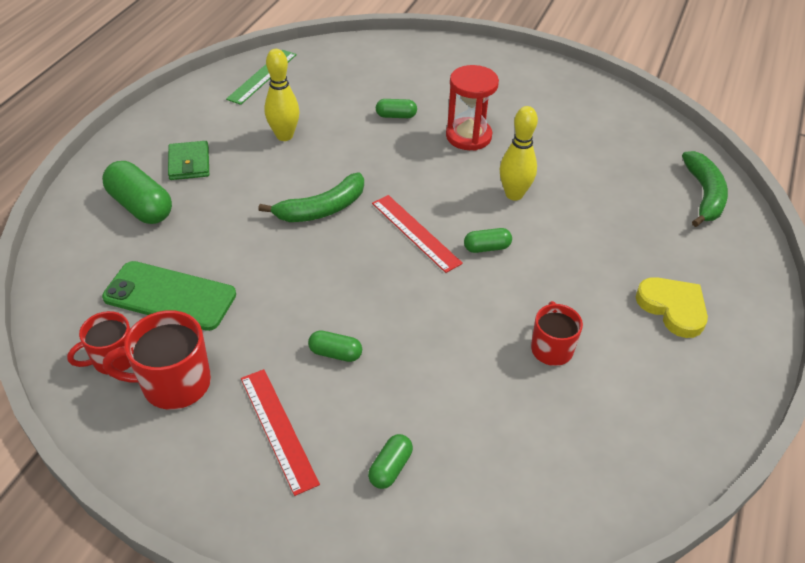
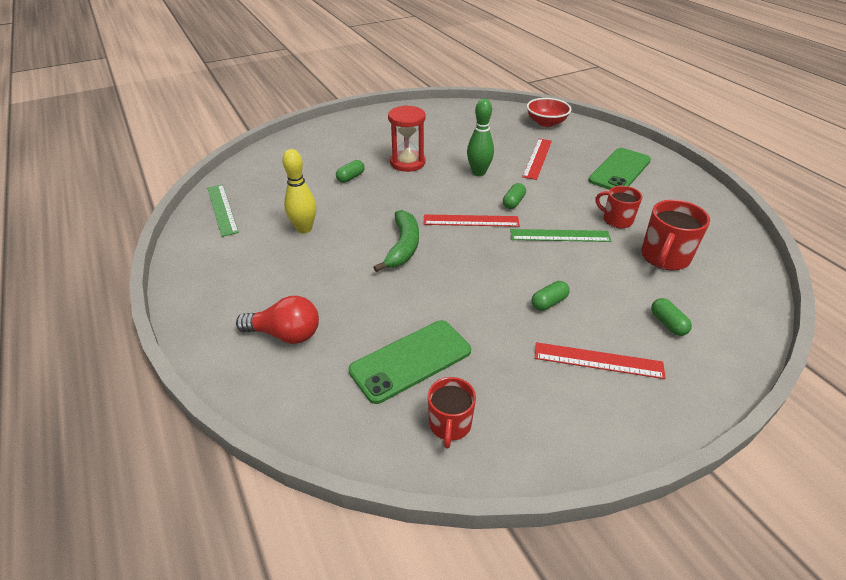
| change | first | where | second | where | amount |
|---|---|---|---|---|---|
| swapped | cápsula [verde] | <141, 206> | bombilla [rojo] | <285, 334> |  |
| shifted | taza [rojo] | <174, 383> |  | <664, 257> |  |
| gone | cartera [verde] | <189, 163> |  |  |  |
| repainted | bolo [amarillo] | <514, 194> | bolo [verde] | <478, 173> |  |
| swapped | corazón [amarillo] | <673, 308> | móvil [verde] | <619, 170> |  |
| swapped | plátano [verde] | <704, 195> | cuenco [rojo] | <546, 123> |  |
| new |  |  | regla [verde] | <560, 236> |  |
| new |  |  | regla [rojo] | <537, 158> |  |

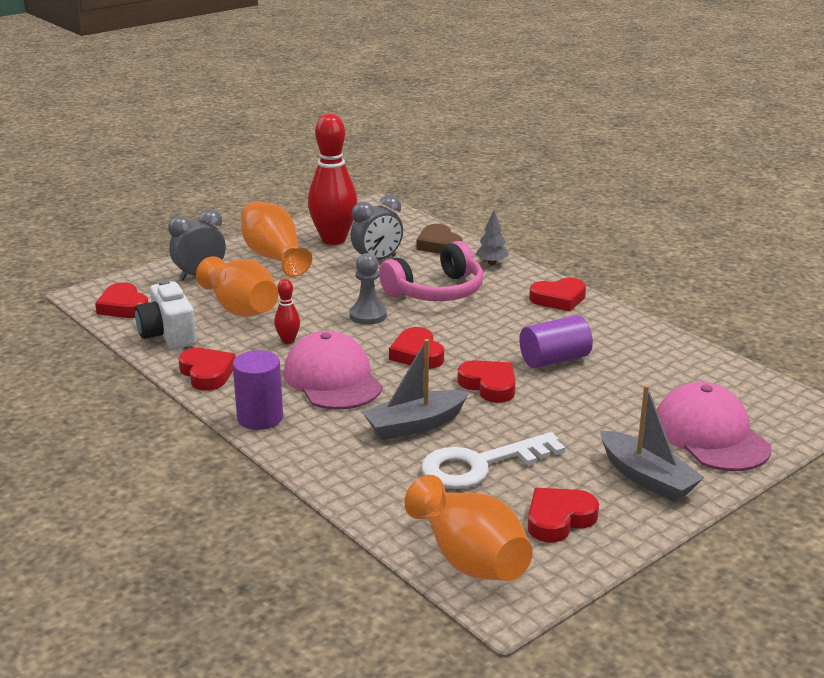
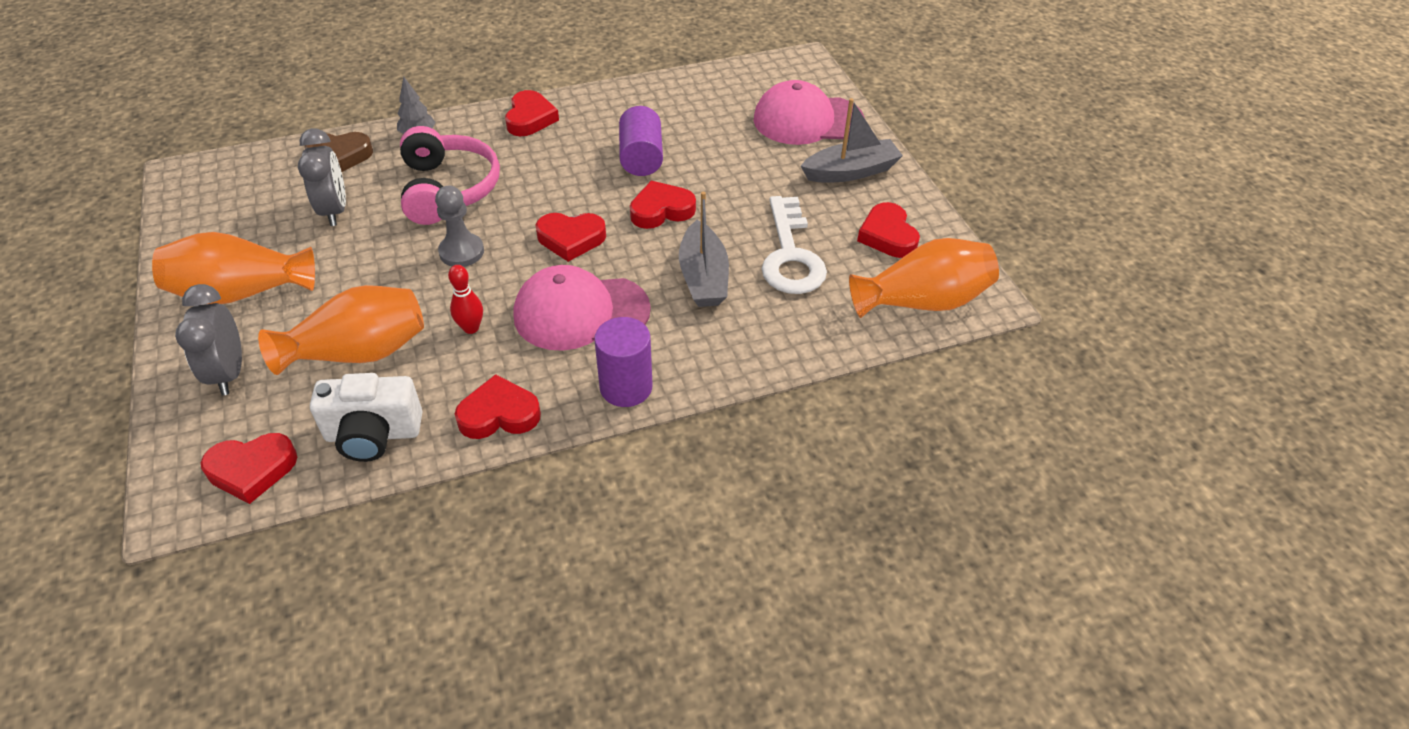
| change | first | where | second | where | amount |
|---|---|---|---|---|---|
| gone | bolo [rojo] | <333, 240> |  |  |  |

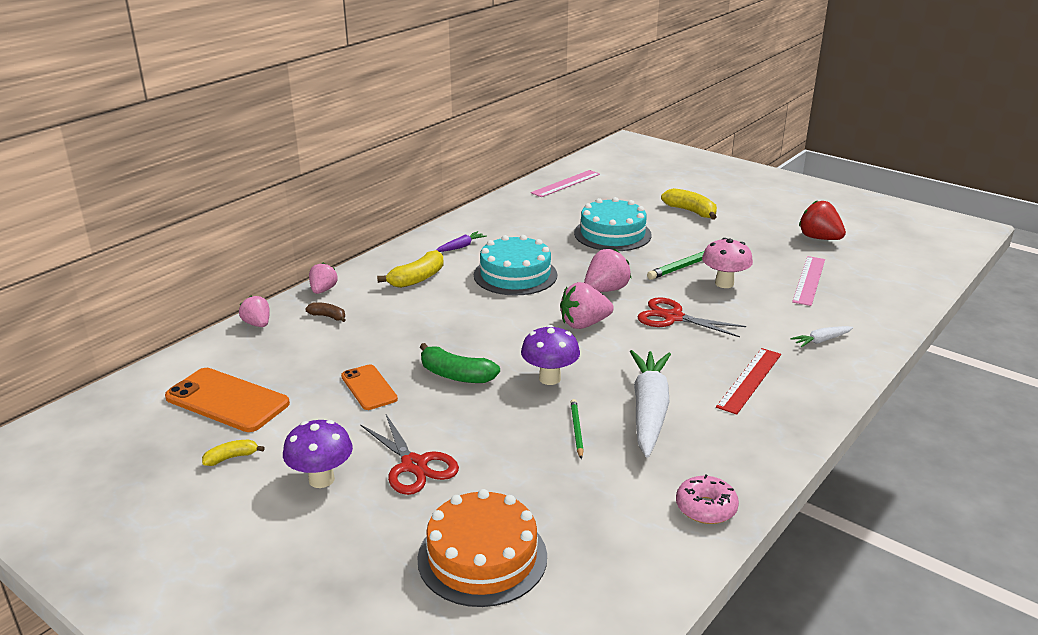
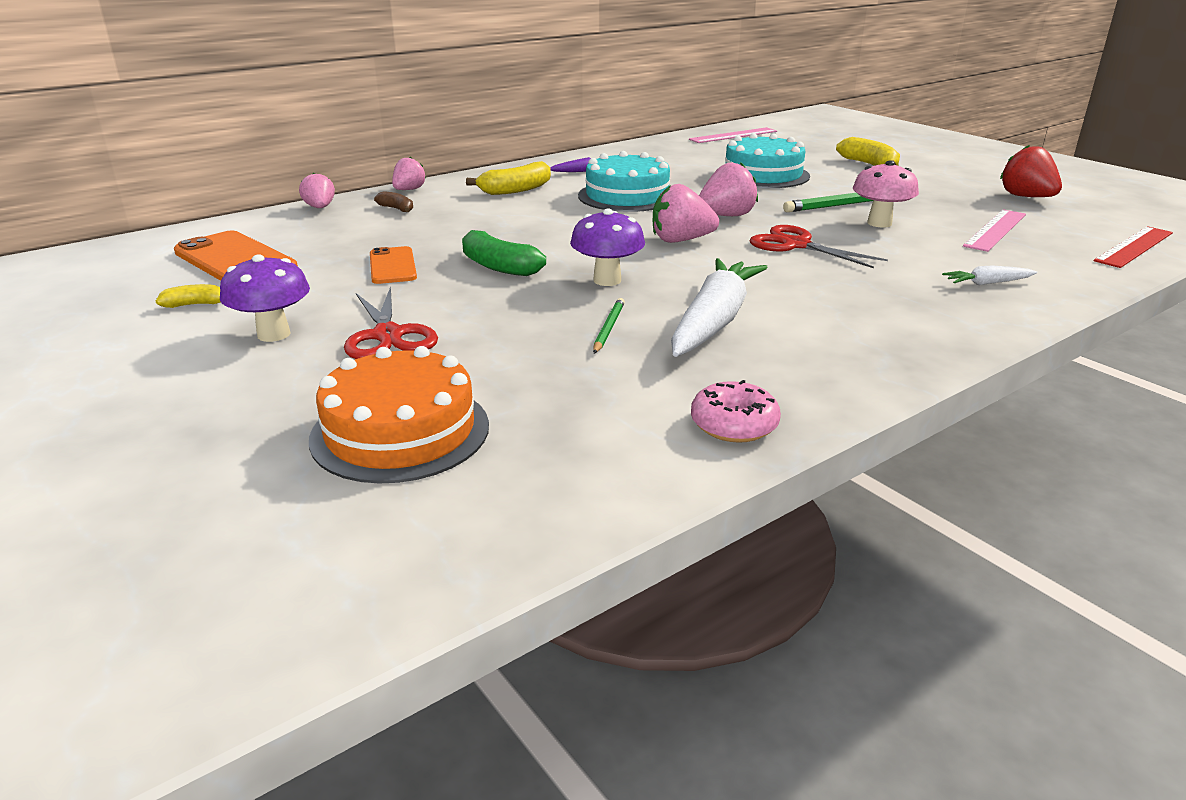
| change | first | where | second | where | amount |
|---|---|---|---|---|---|
| shifted | regla [rojo] | <749, 380> |  | <1133, 246> |  |

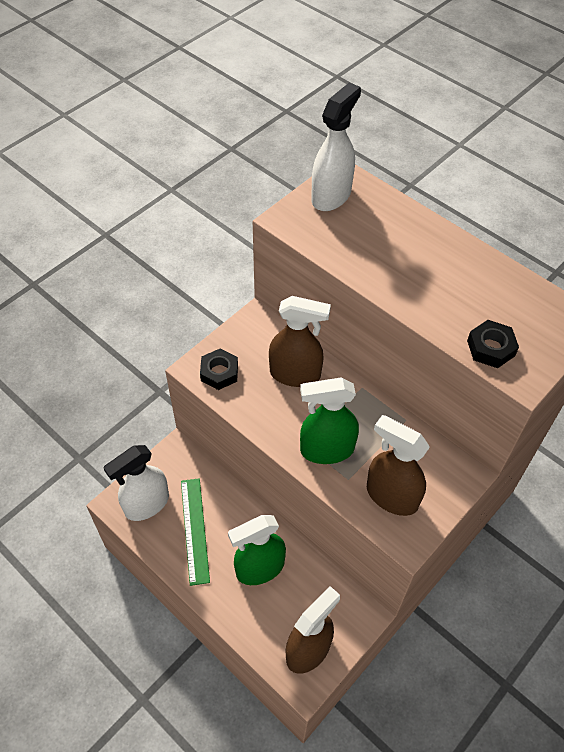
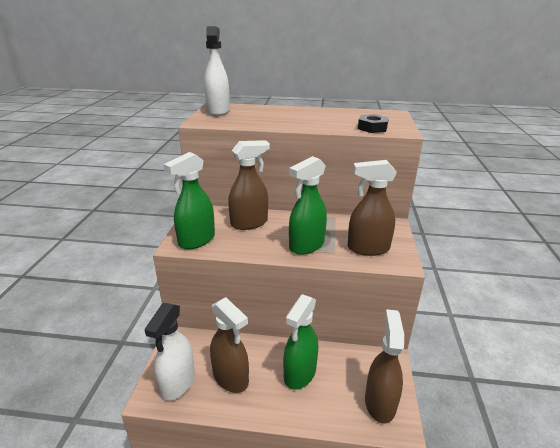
| change | first | where | second | where | amount |
|---|---|---|---|---|---|
| swapped | regla [verde] | <194, 530> | pulverizador [marrón] | <231, 378> |  |
| swapped | tuerca [negro] | <219, 372> | pulverizador [verde] | <196, 240> |  |

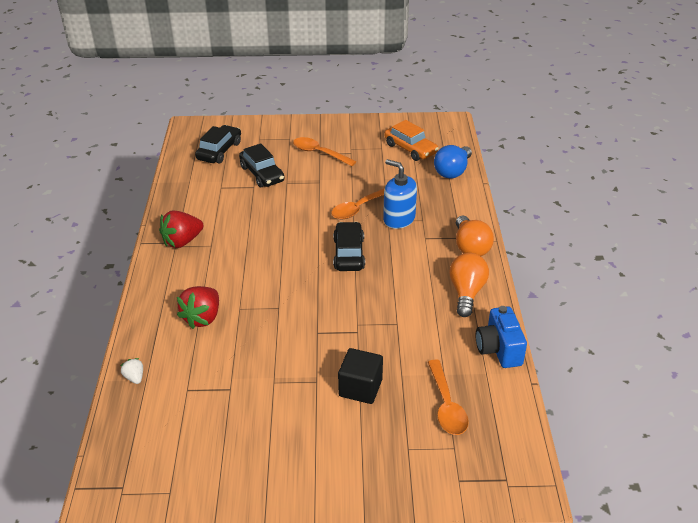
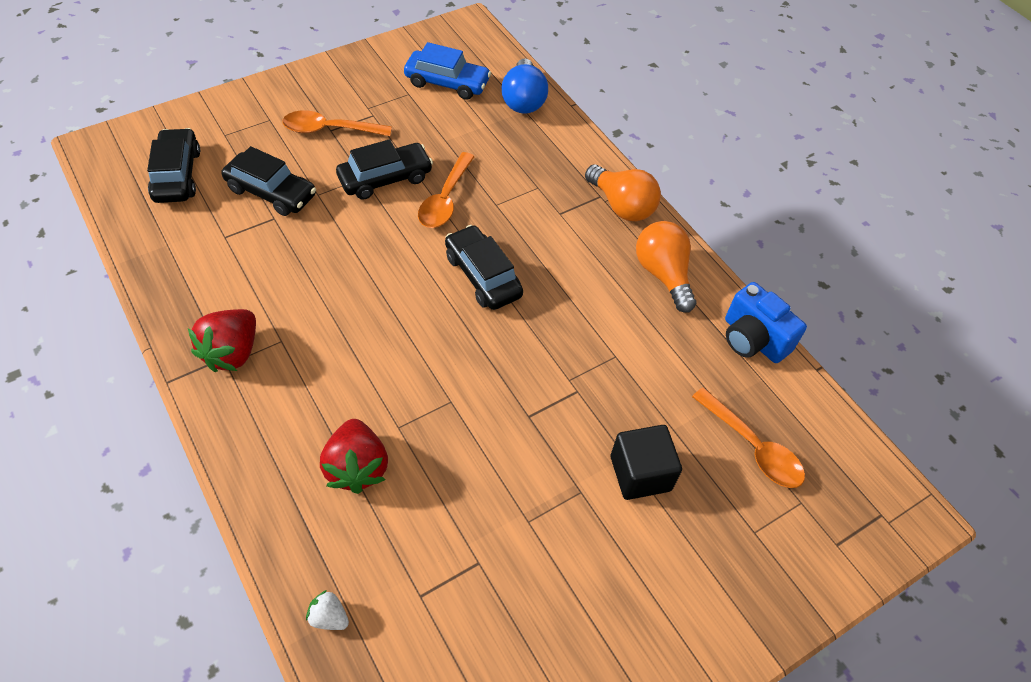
| change | first | where | second | where | amount |
|---|---|---|---|---|---|
| gone | dispensador de jabón [azul] | <399, 219> |  |  |  |
| repainted | coche [naranja] | <410, 149> | coche [azul] | <447, 83> |  |
| new |  |  | coche [negro] | <385, 178> |  |

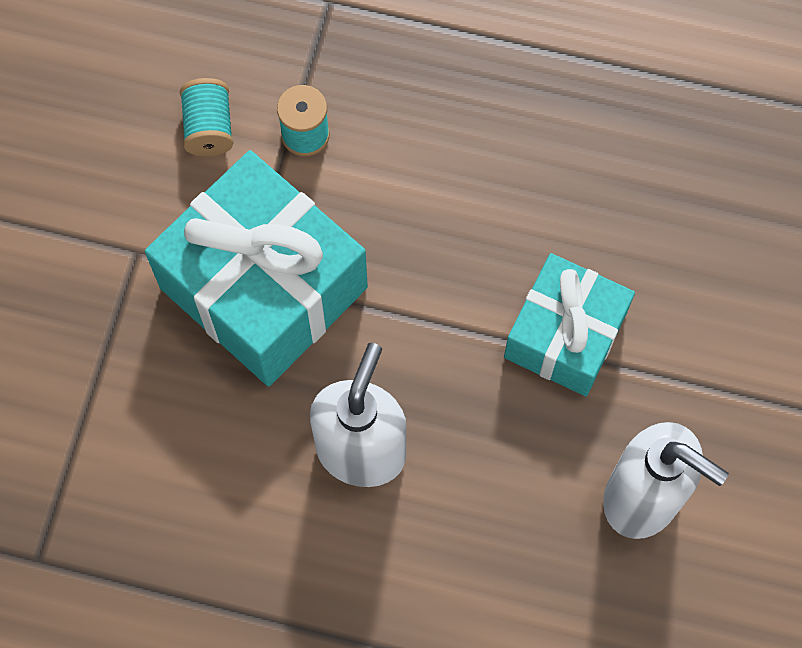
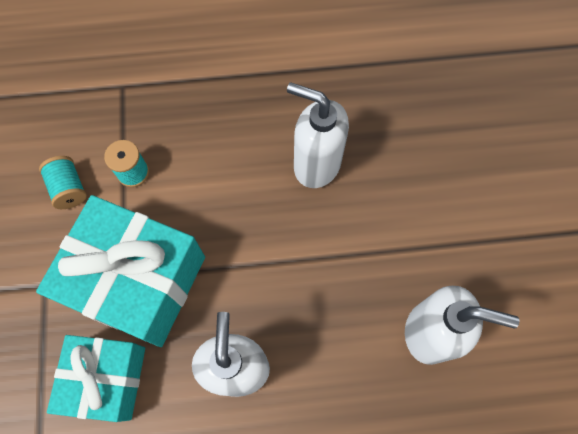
| change | first | where | second | where | amount |
|---|---|---|---|---|---|
| shifted | regalo [turquesa] | <565, 335> |  | <106, 379> |  |
| new |  |  | dispensador de jabón [blanco] | <316, 164> |  |

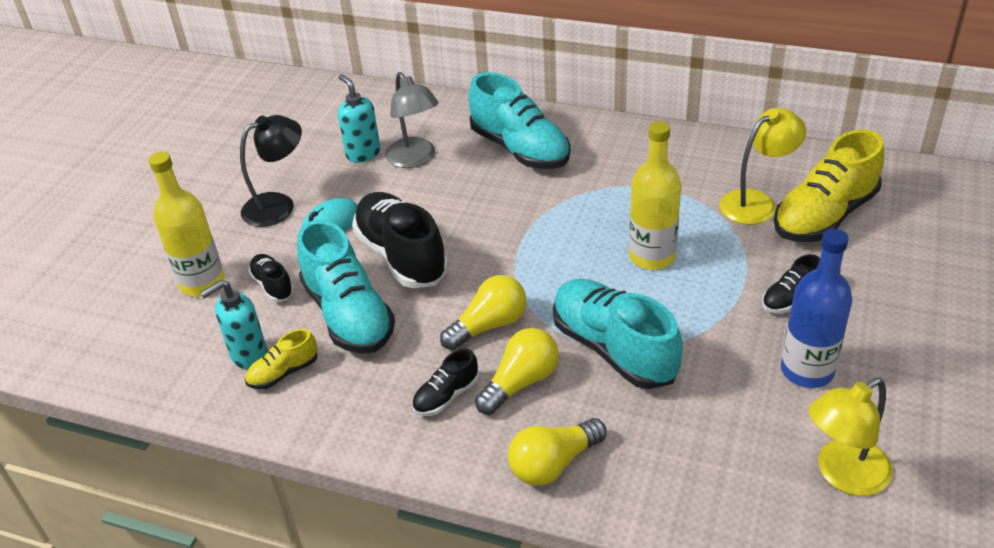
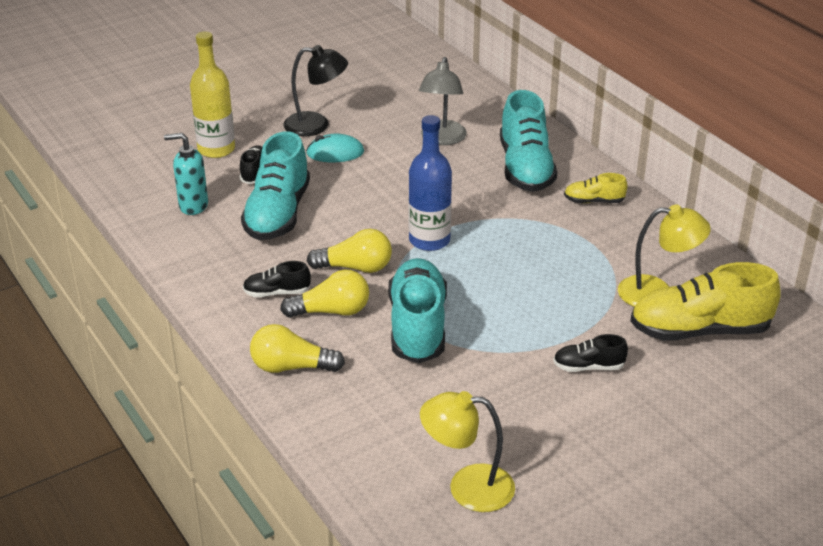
| change | first | where | second | where | amount |
|---|---|---|---|---|---|
| shifted | zapato [amarillo] | <284, 372> |  | <594, 201> |  |
| gone | dispensador de jabón [turquesa] | <363, 154> |  |  |  |
| gone | zapato [negro] | <401, 256> |  |  |  |
| gone | botella [amarillo] | <652, 256> |  |  |  |
| shifted | botella [azul] | <807, 370> |  | <429, 240> |  |

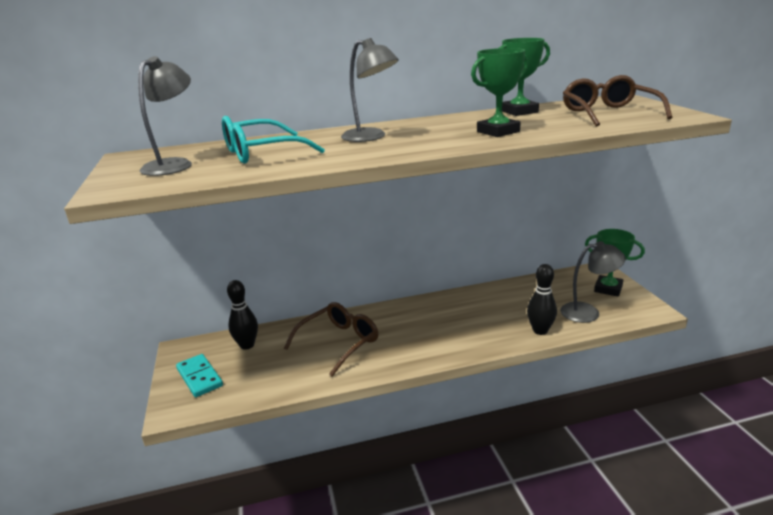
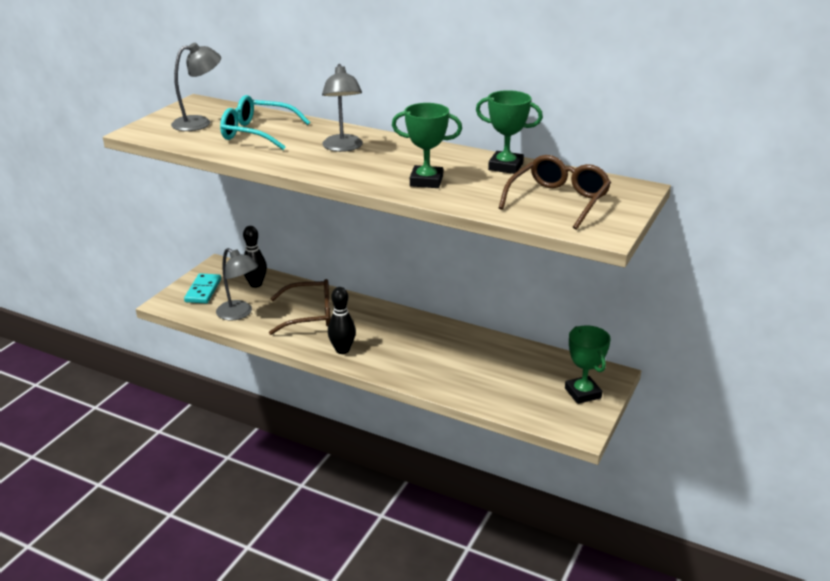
| change | first | where | second | where | amount |
|---|---|---|---|---|---|
| shifted | bolo [negro] | <540, 331> |  | <342, 350> |  |
| shifted | lámpara [gris] | <588, 312> |  | <239, 314> |  |

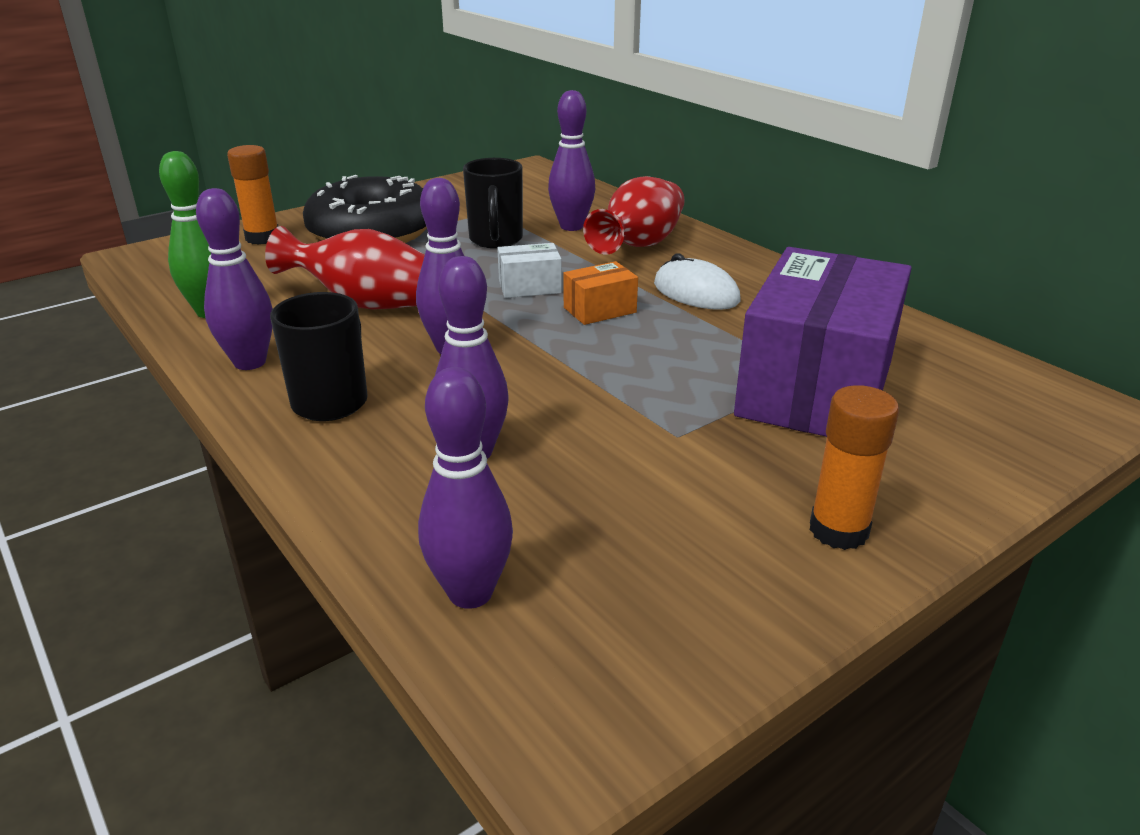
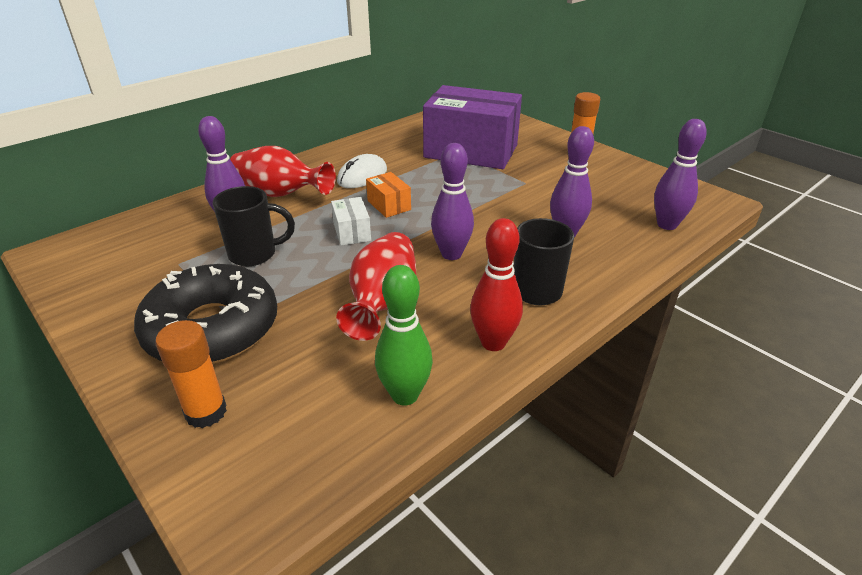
| change | first | where | second | where | amount |
|---|---|---|---|---|---|
| repainted | bolo [morado] | <250, 362> | bolo [rojo] | <493, 342> |  |

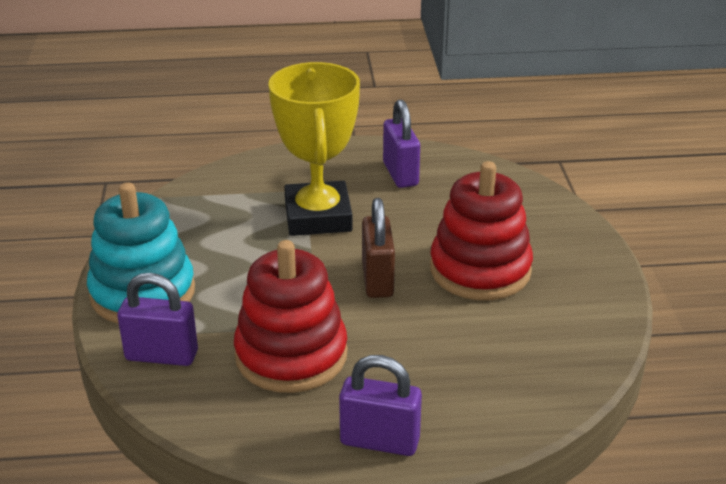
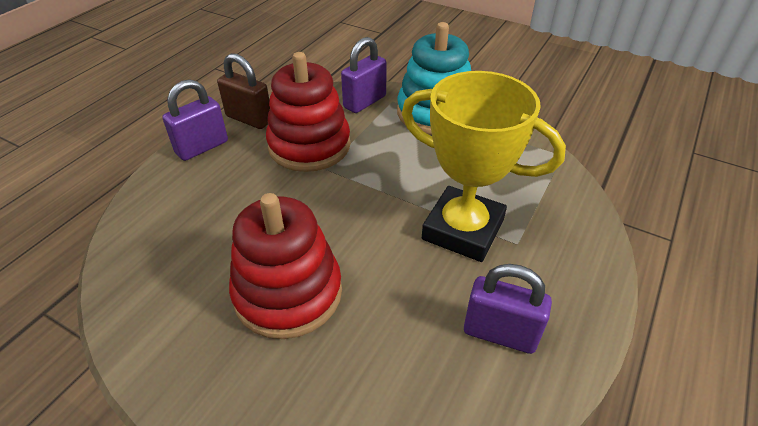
| change | first | where | second | where | amount |
|---|---|---|---|---|---|
| shifted | candado [marrón] | <377, 280> |  | <249, 119> |  |

